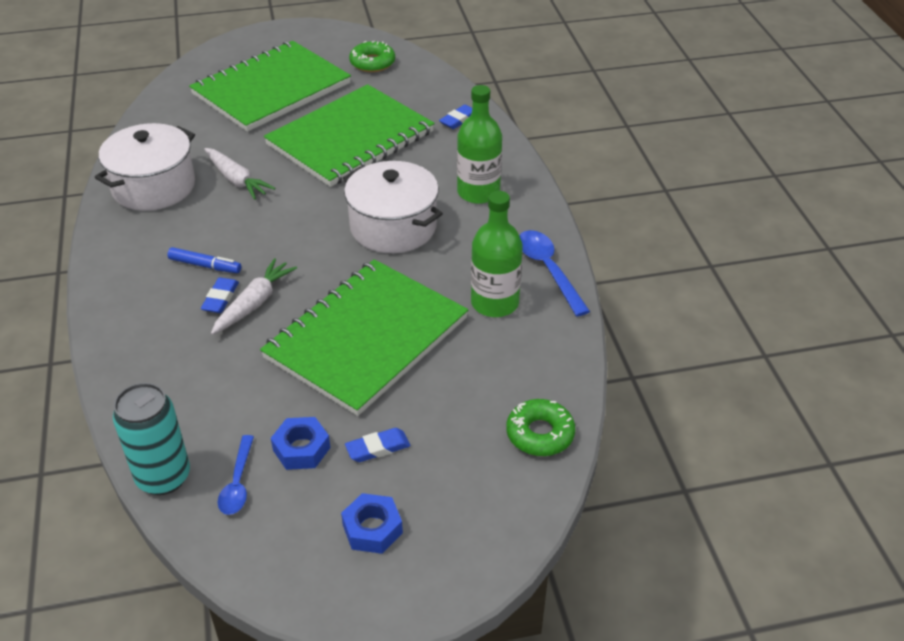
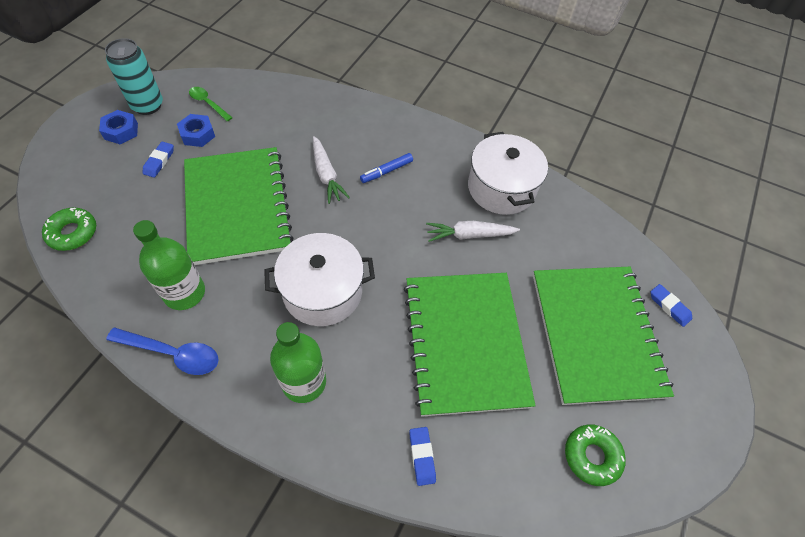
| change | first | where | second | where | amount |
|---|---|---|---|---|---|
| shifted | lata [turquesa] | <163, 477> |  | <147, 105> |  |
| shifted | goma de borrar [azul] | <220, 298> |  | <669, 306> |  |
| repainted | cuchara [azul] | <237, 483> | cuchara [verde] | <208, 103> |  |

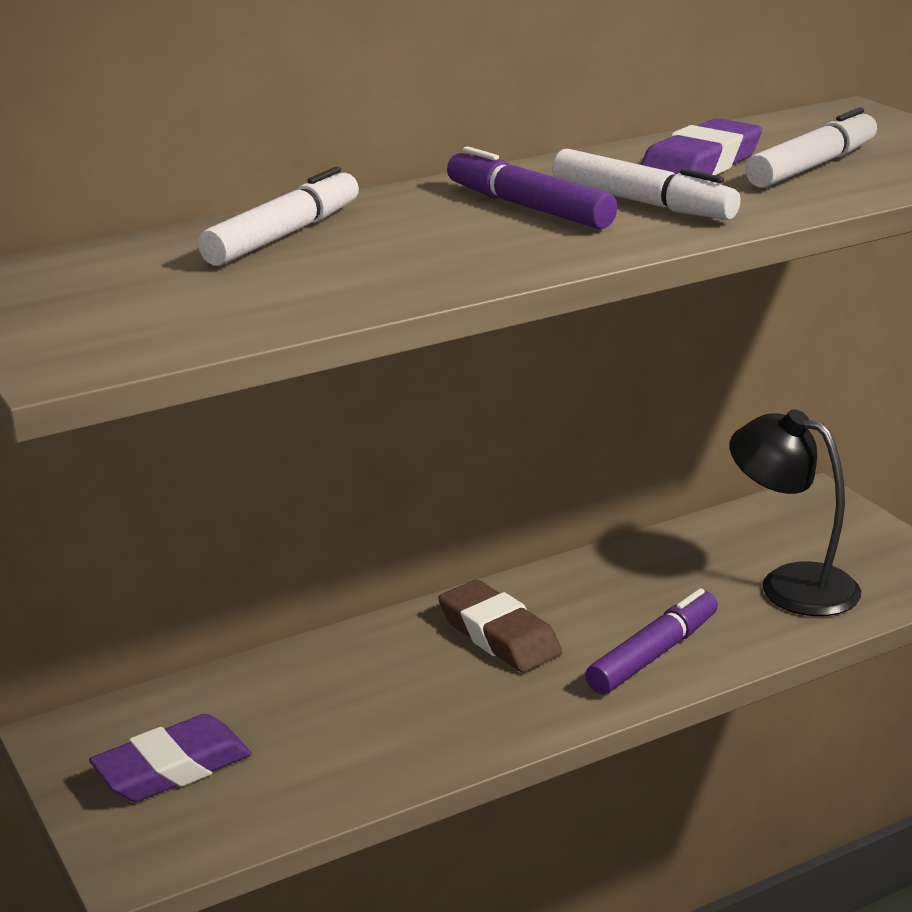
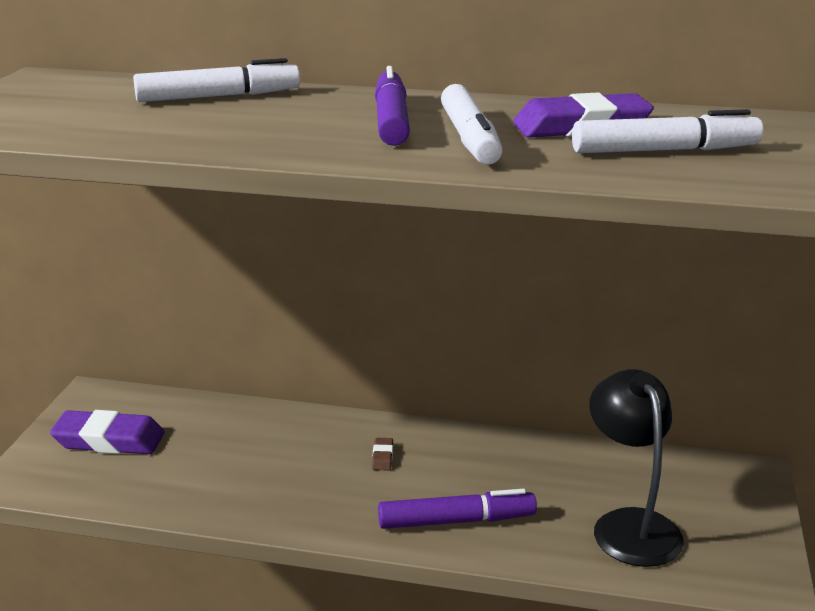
| change | first | where | second | where | amount |
|---|---|---|---|---|---|
| scaled | goma de borrar [marrón] | <499, 635> |  | <382, 457> | x0.42 |

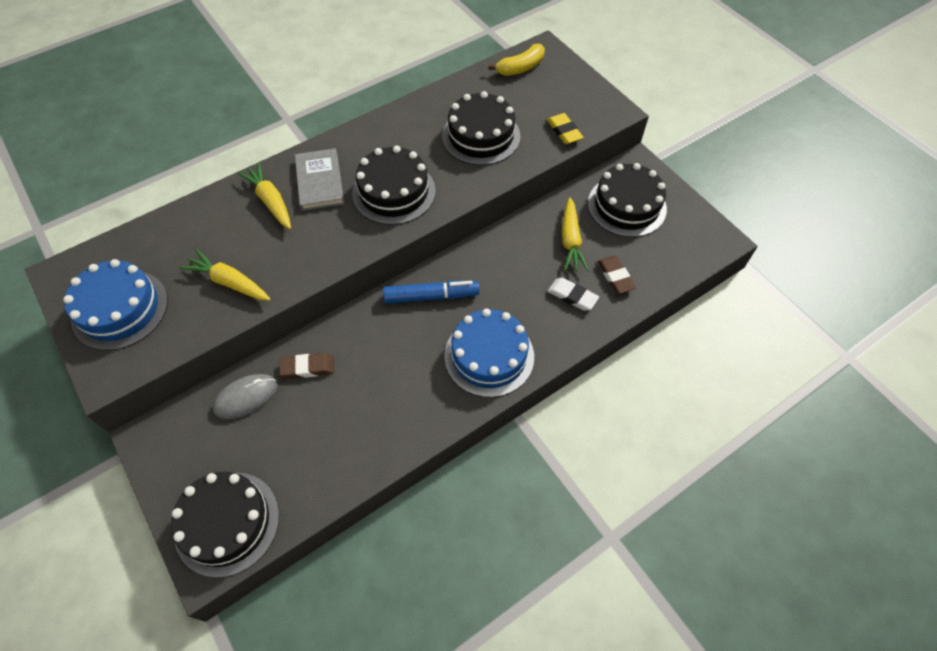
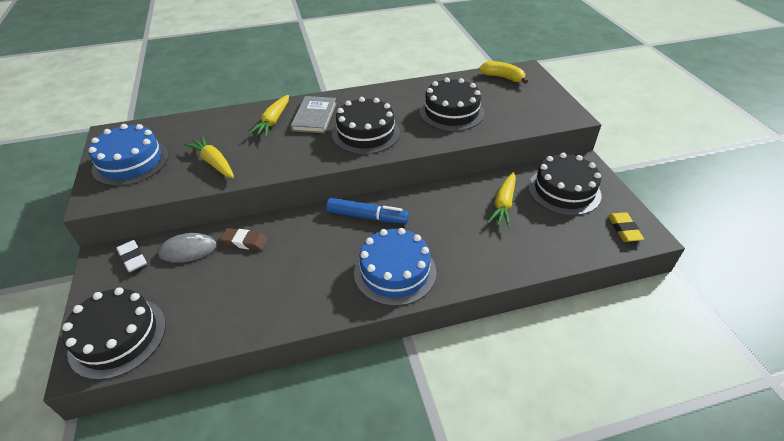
| change | first | where | second | where | amount |
|---|---|---|---|---|---|
| rotated | zanahoria [amarillo] | <271, 201> |  | <273, 121> | 150 degrees counterclockwise |
| rotated | plátano [amarillo] | <520, 68> |  | <502, 77> | 135 degrees counterclockwise |
| shifted | goma de borrar [amarillo] | <564, 131> |  | <624, 229> |  |
| shifted | goma de borrar [blanco] | <572, 296> |  | <133, 258> |  |
| gone | goma de borrar [marrón] | <615, 276> |  |  |  |

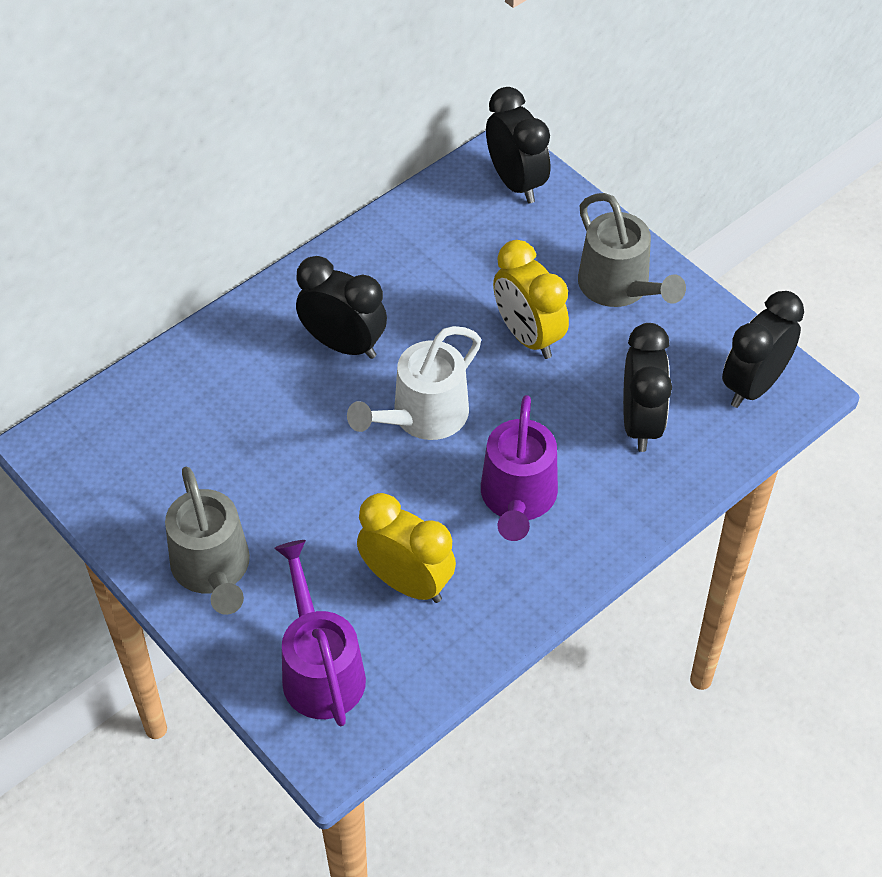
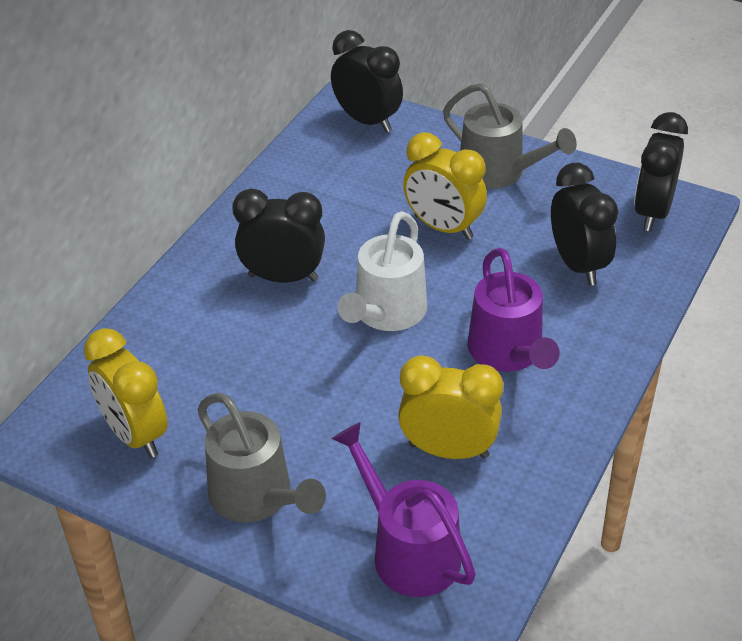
| change | first | where | second | where | amount |
|---|---|---|---|---|---|
| new |  |  | despertador [amarillo] | <135, 435> |  |

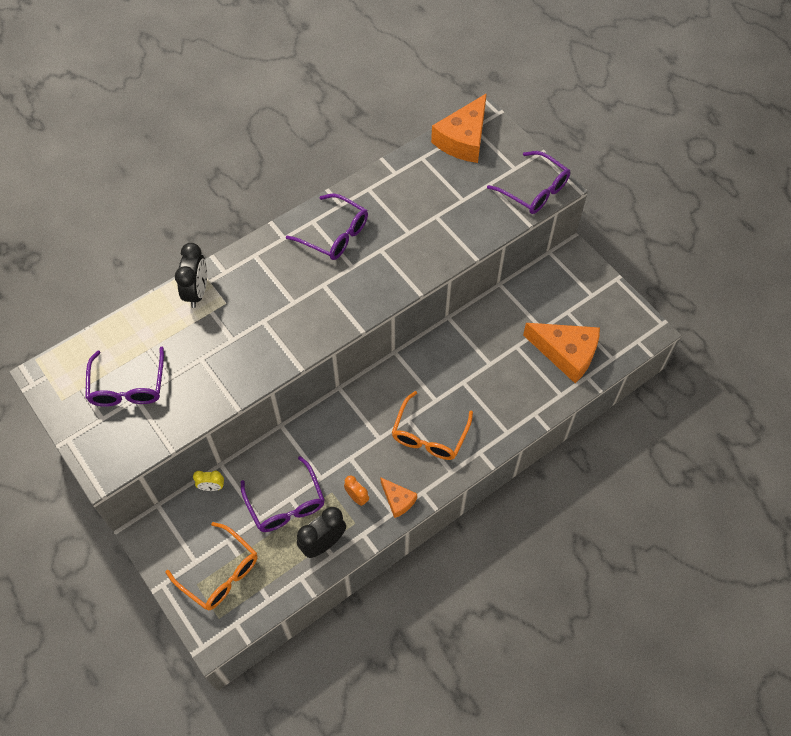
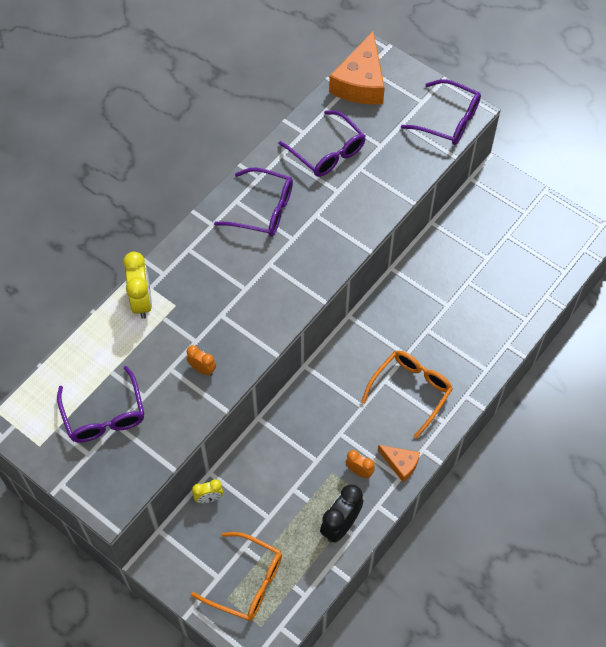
| change | first | where | second | where | amount |
|---|---|---|---|---|---|
| repainted | despertador [negro] | <197, 292> | despertador [amarillo] | <142, 301> |  |
| shifted | gafas [morado] | <286, 504> |  | <327, 152> |  |
| rotated | gafas [naranja] | <429, 435> |  | <411, 391> | 150 degrees counterclockwise |
| gone | queso [naranja] | <566, 353> |  |  |  |
| new |  |  | despertador [naranja] | <202, 369> |  |

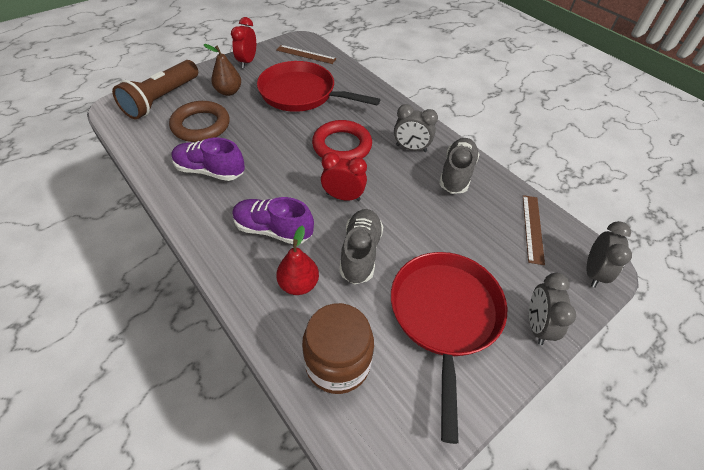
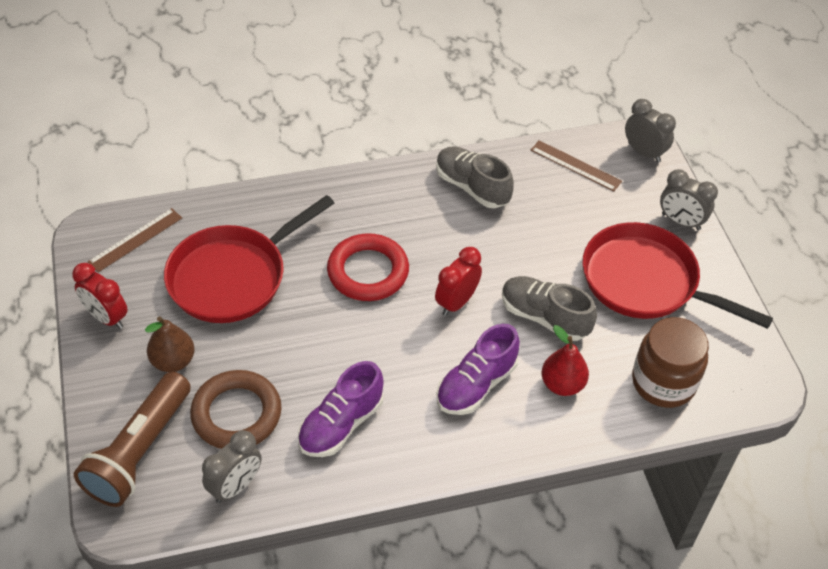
| change | first | where | second | where | amount |
|---|---|---|---|---|---|
| rotated | lámpara de mano [marrón] | <162, 99> |  | <139, 451> | 60 degrees clockwise |
| shifted | despertador [gris] | <411, 148> |  | <235, 486> |  |

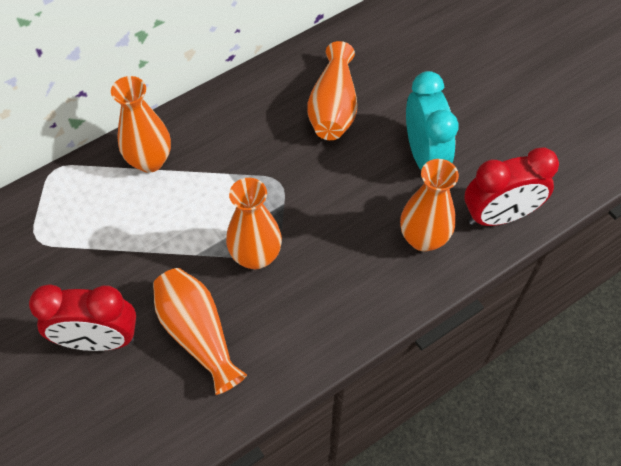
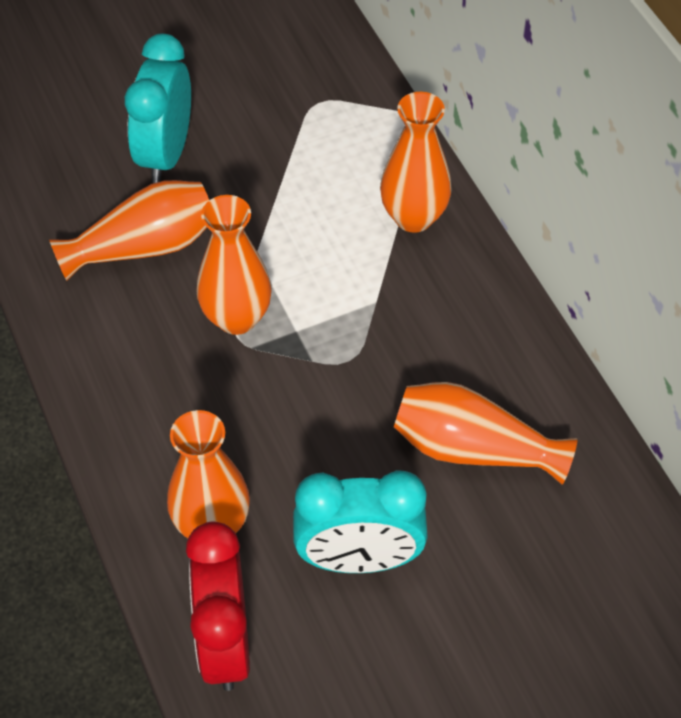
| change | first | where | second | where | amount |
|---|---|---|---|---|---|
| repainted | despertador [rojo] | <99, 340> | despertador [turquesa] | <166, 154> |  |

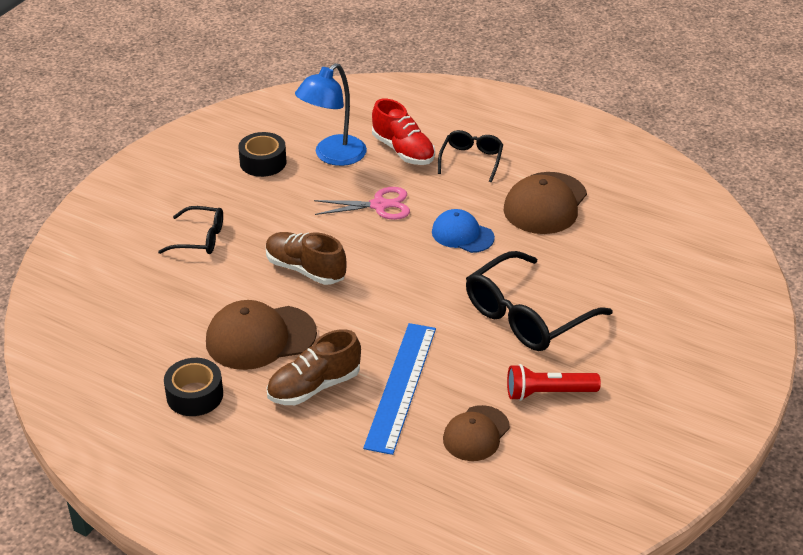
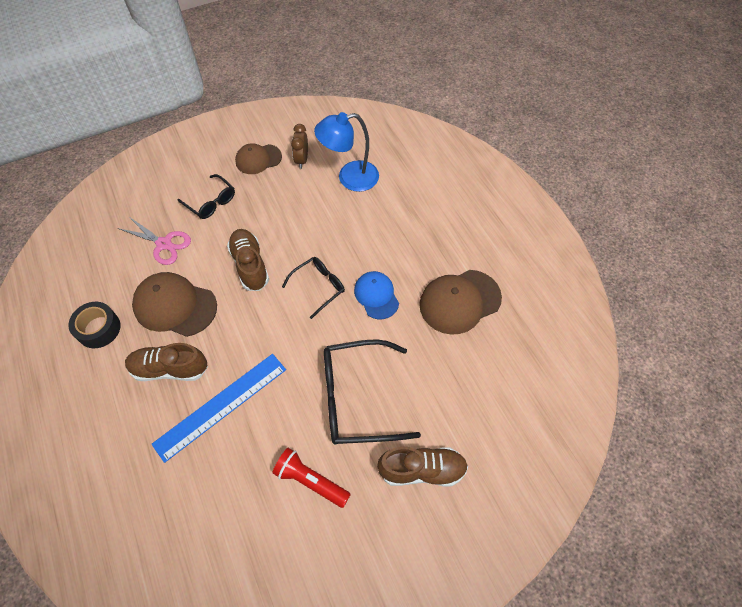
| change | first | where | second | where | amount |
|---|---|---|---|---|---|
| swapped | cinta adhesiva [negro] | <263, 162> | despertador [marrón] | <302, 160> |  |
| shifted | tijeras [rosa] | <379, 205> |  | <164, 244> |  |
| gone | zapato [rojo] | <403, 151> |  |  |  |
| shifted | gafas [negro] | <471, 160> |  | <318, 287> |  |
| shifted | gorra [marrón] | <476, 433> |  | <258, 159> |  |
| new |  |  | zapato [marrón] | <422, 470> |  |

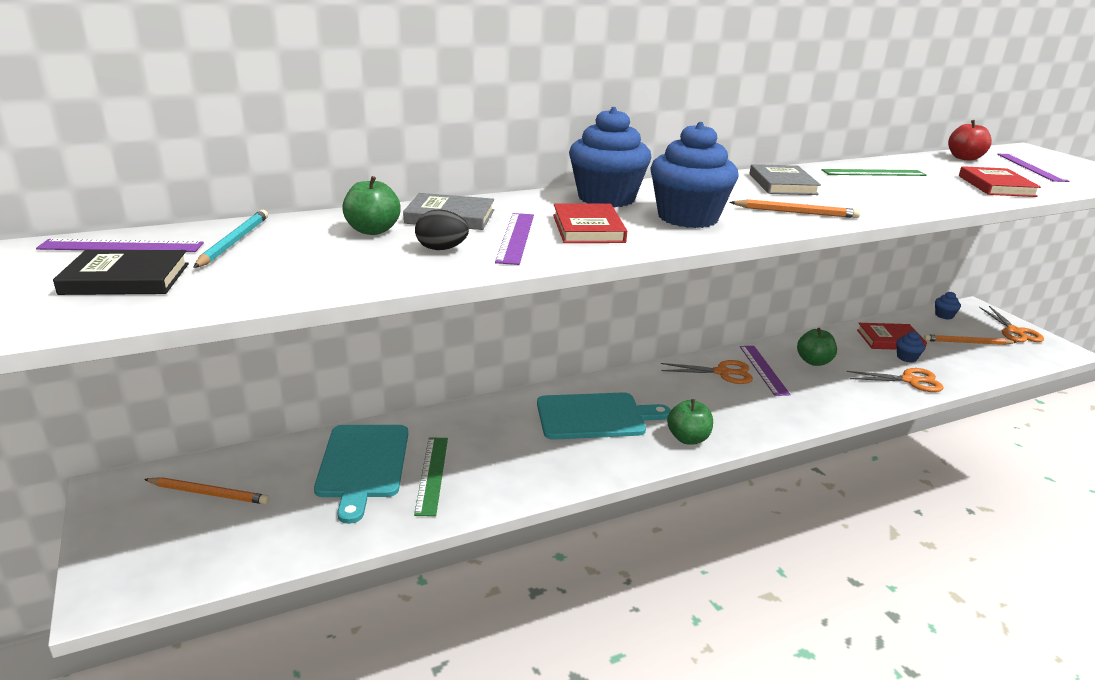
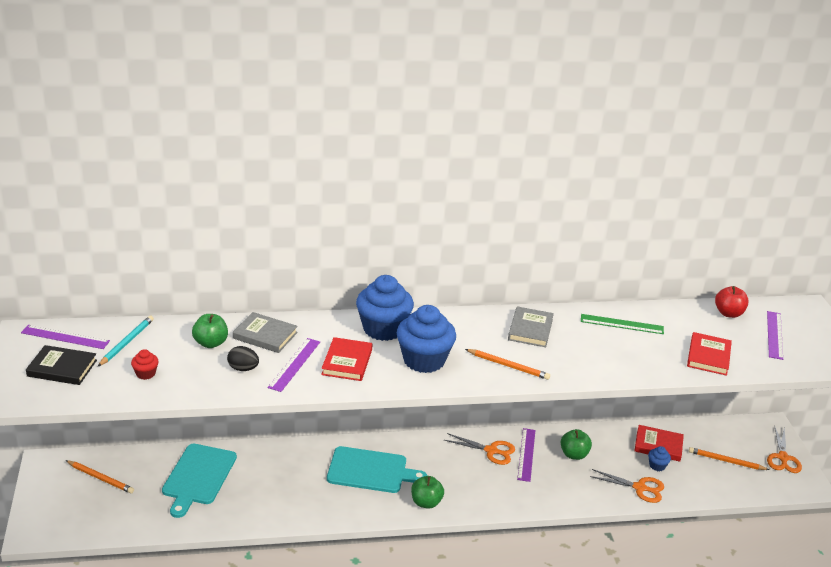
| change | first | where | second | where | amount |
|---|---|---|---|---|---|
| gone | regla [verde] | <432, 474> |  |  |  |
| gone | magdalena [azul] | <944, 315> |  |  |  |
| new |  |  | magdalena [rojo] | <145, 373> |  |

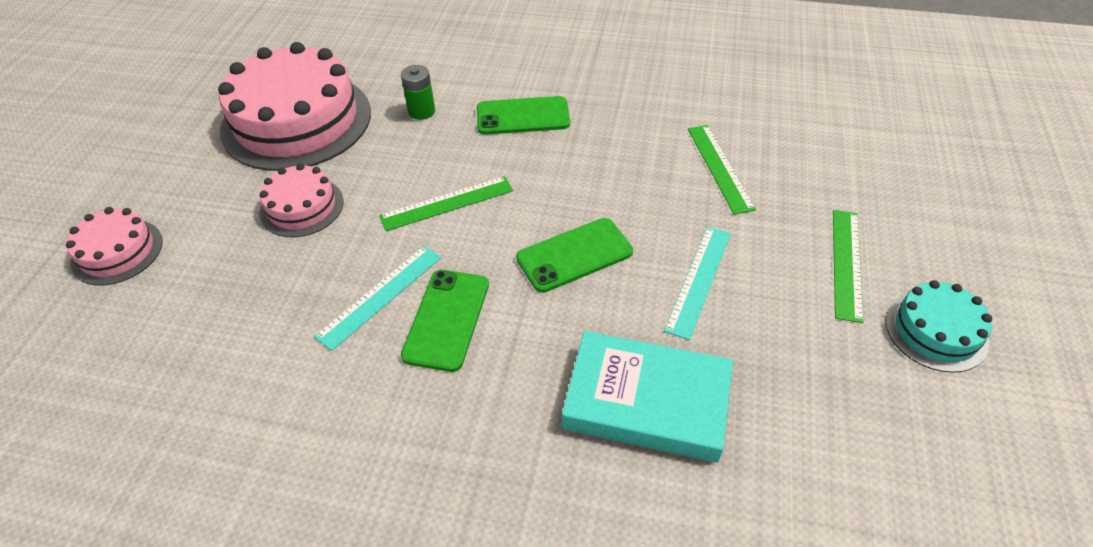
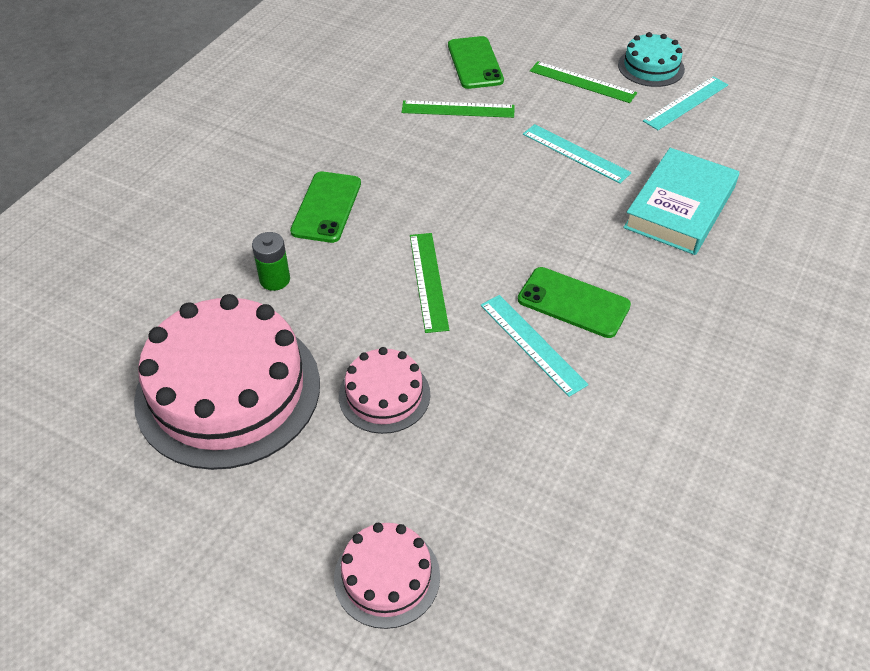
| change | first | where | second | where | amount |
|---|---|---|---|---|---|
| shifted | móvil [verde] | <574, 255> |  | <475, 63> |  |
| new |  |  | regla [turquesa] | <686, 103> |  |

